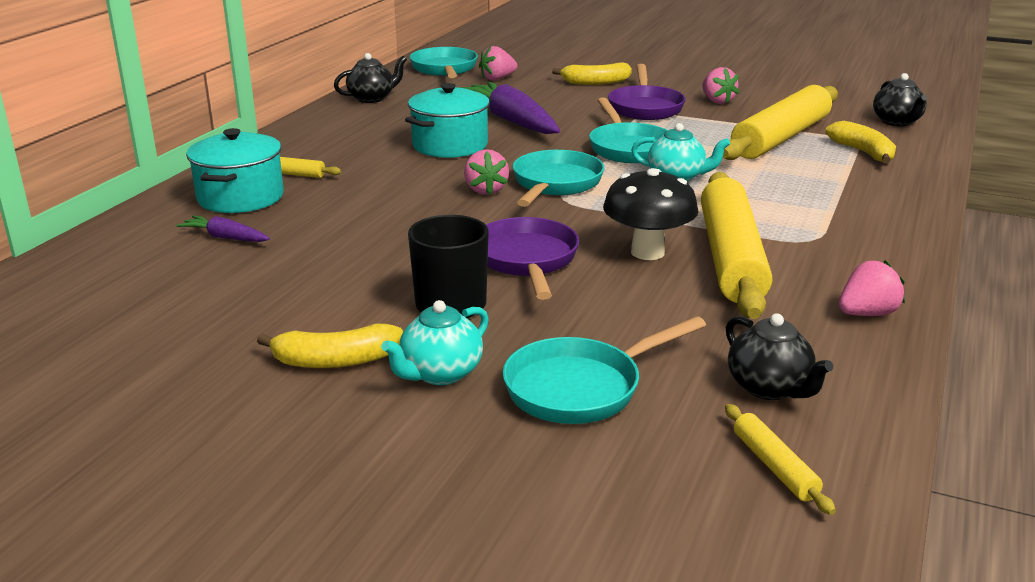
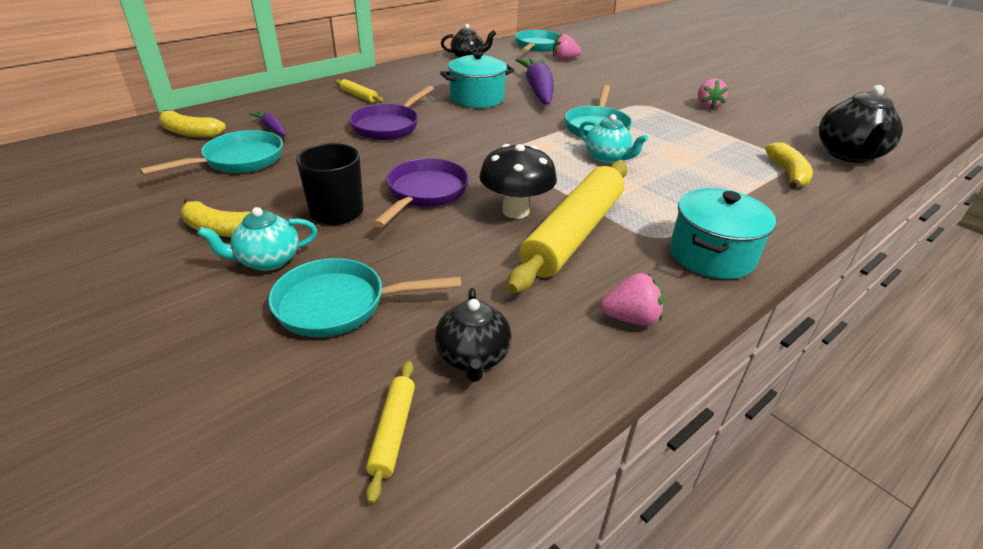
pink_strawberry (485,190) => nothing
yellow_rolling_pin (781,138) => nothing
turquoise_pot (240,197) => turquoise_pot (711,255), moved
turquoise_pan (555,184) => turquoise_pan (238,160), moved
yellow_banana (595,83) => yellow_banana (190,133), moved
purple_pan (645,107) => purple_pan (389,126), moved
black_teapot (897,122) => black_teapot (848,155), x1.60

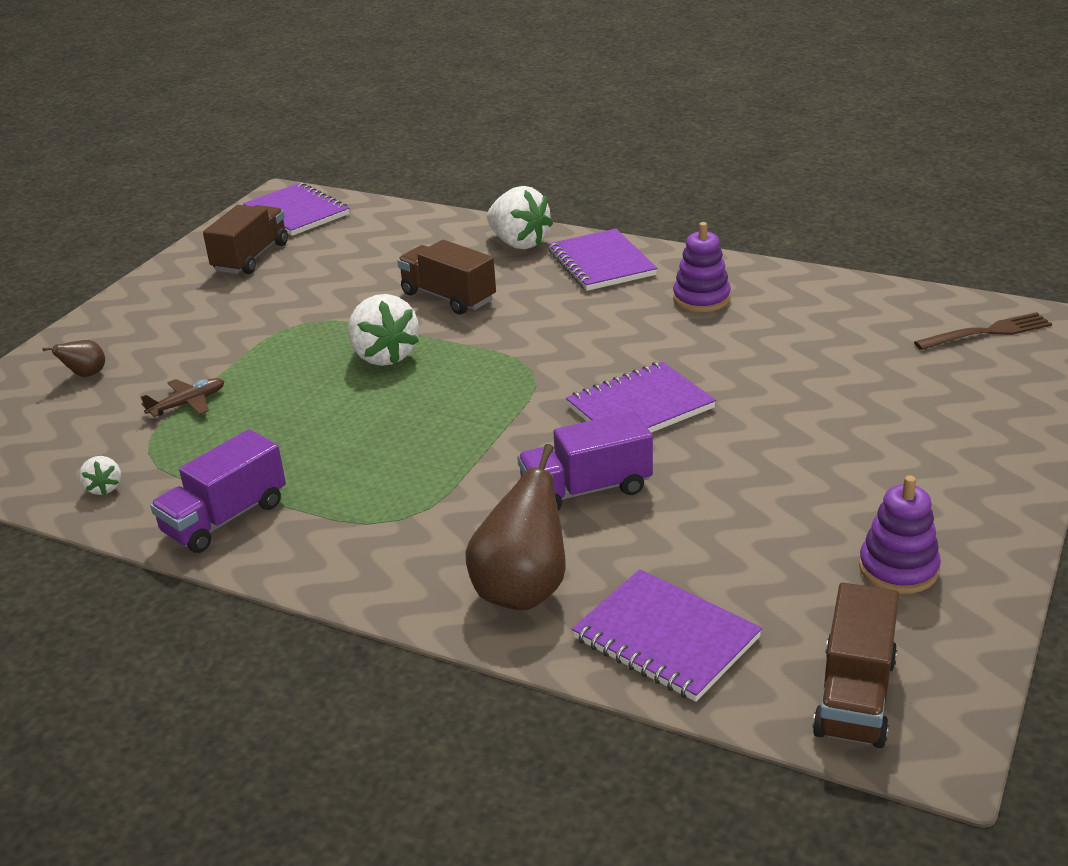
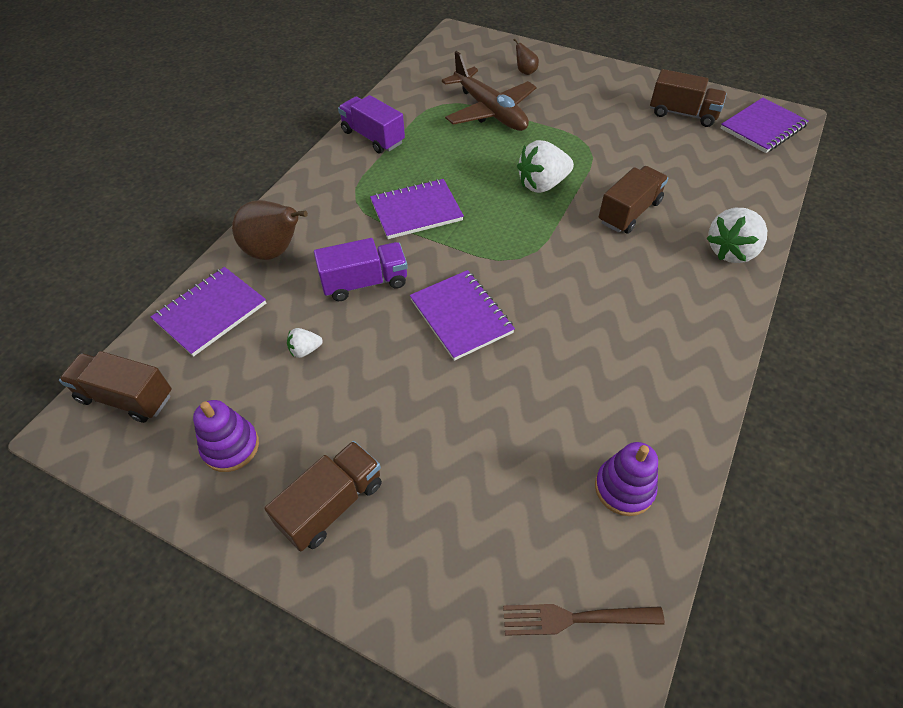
nothing => brown_truck (332,505)
white_strawberry (104,488) => white_strawberry (305,350), moved
purple_notebook (601,263) => purple_notebook (416,211), moved
purple_stacking_toy (701,298) => purple_stacking_toy (624,488), moved
purple_truck (586,490) => purple_truck (364,282), 90 degrees clockwise
brown_fork (987,332) => brown_fork (575,618), 105 degrees clockwise
brown_plane (187,404) => brown_plane (489,111), x2.27

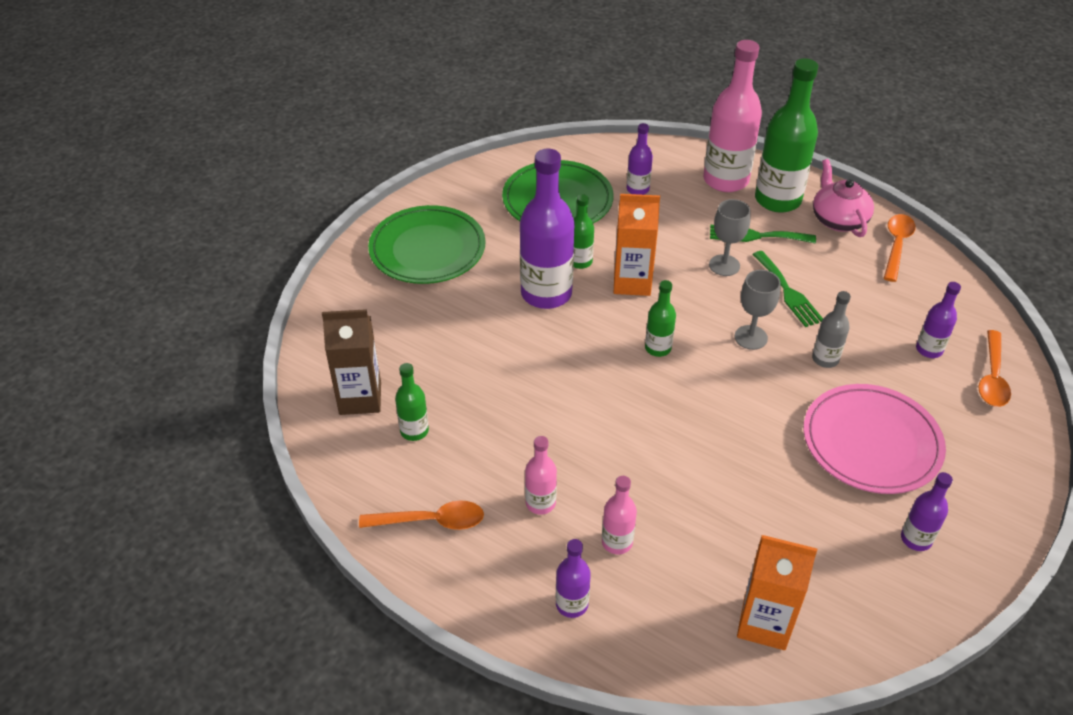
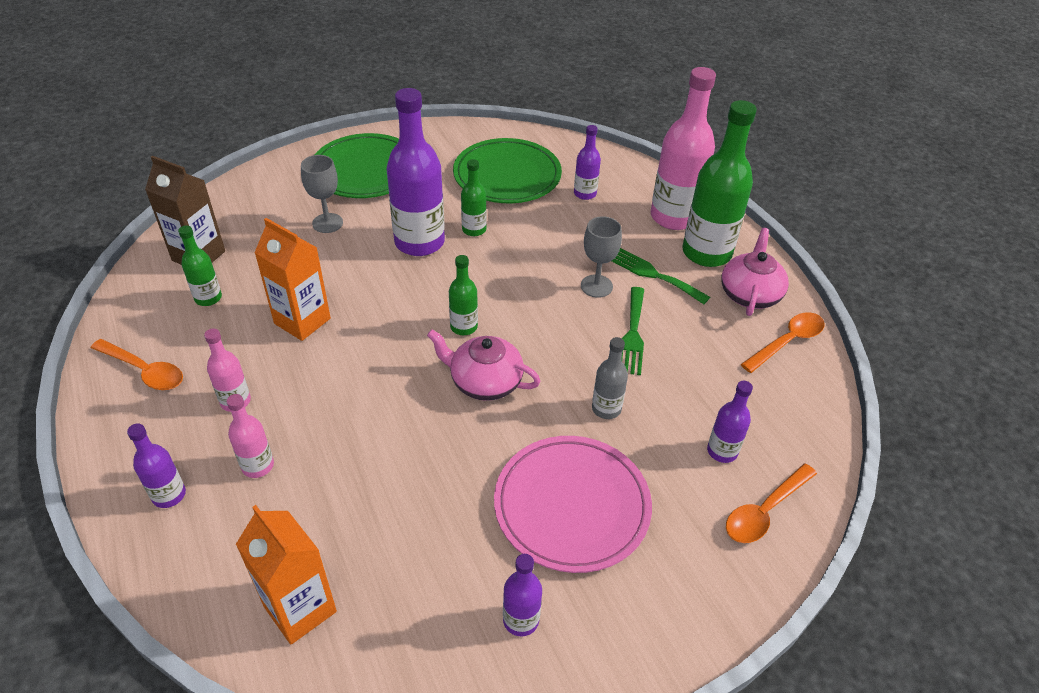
nothing => pink_teapot (485,382)
orange_carton (632,282) => orange_carton (302,321), moved
grey_goblet (751,337) => grey_goblet (327,223), moved

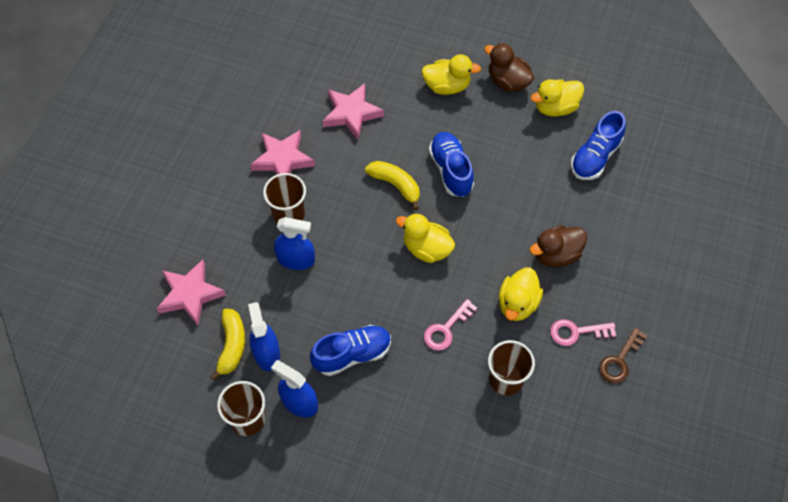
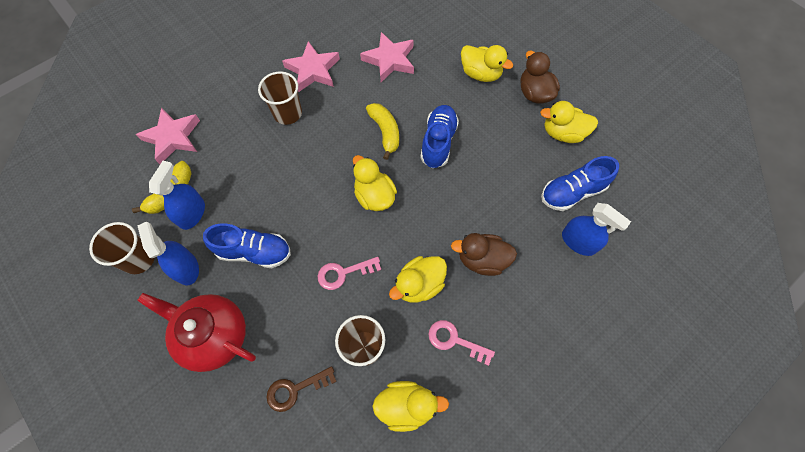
nothing => red_teapot (214,335)
nothing => yellow_duck (406,406)
blue_spray_bottle (296,259) => blue_spray_bottle (578,242), moved
brown_key (620,360) => brown_key (295,389), moved

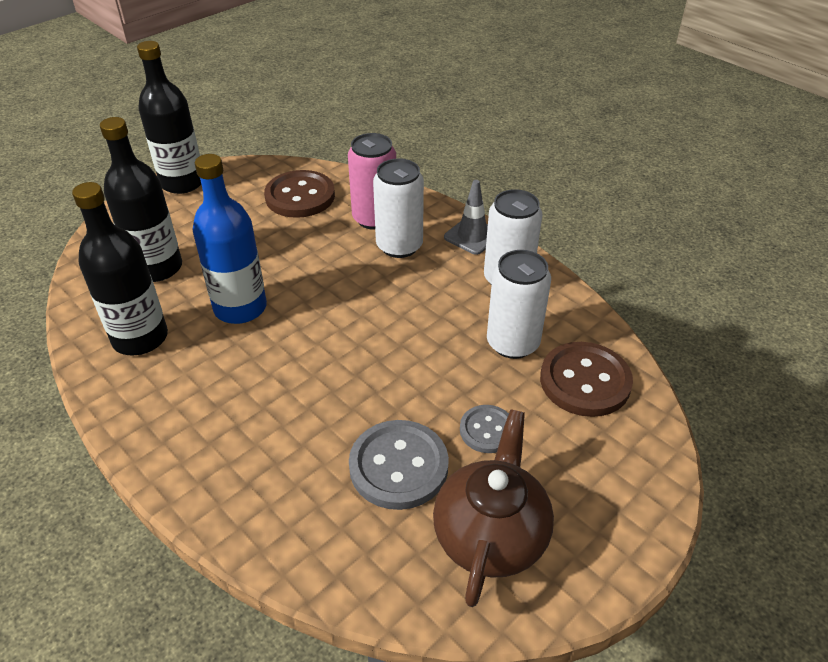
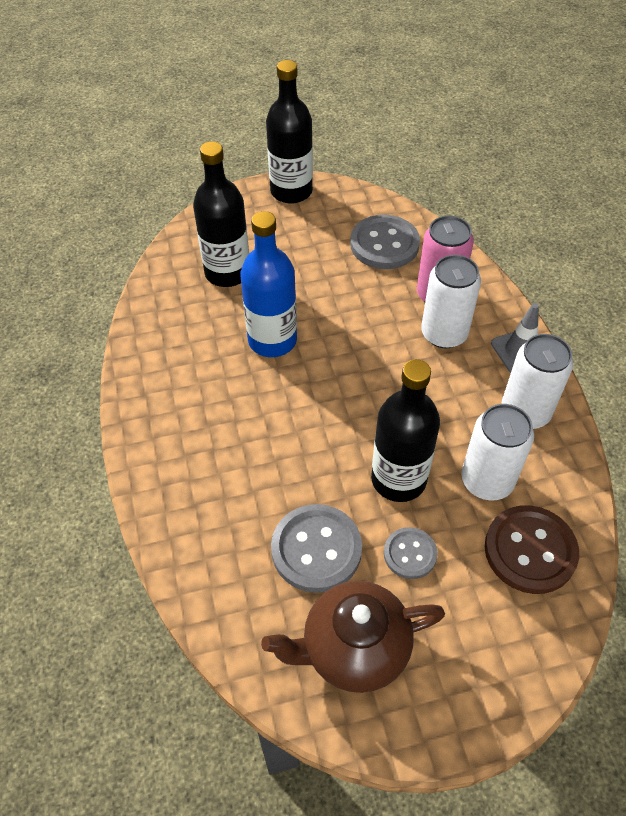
black_bottle (140,338) => black_bottle (398,479), moved
brown_button (300,196) => grey_button (384,244)
brown_teapot (490,535) => brown_teapot (354,648), 150 degrees counterclockwise

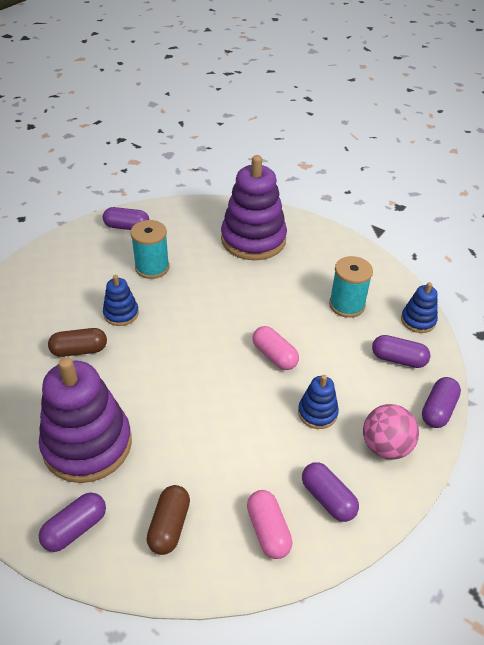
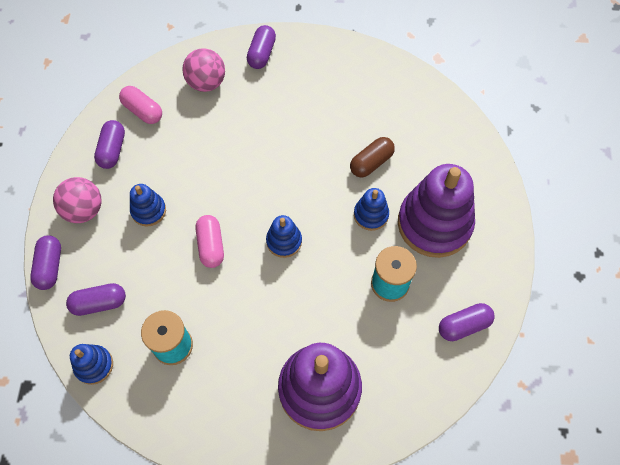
nothing => blue_stacking_toy (284,241)
purple_stacking_toy (87,444) => purple_stacking_toy (434,224), moved
brown_capsule (169,526) => pink_ball (206,83)
pink_capsule (274,356) => pink_capsule (211,245), 60 degrees clockwise
purple_capsule (328,498) => purple_capsule (112,150), 75 degrees clockwise

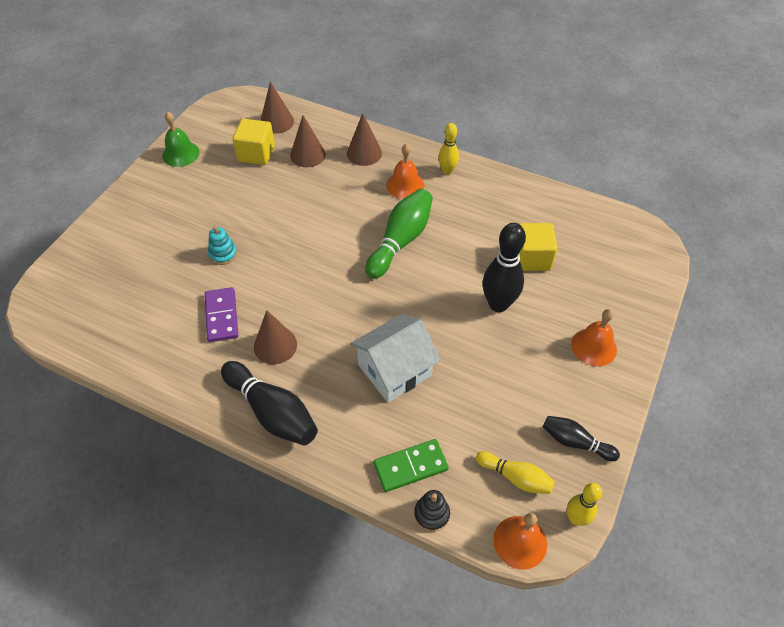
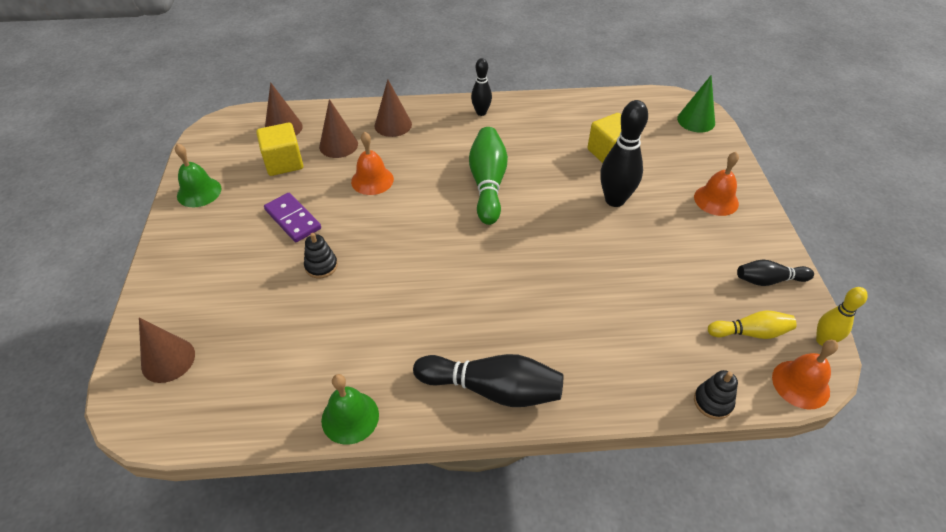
white_house (394,370) => nothing
green_domino (410,466) => nothing
nothing => green_bell (350,417)
nothing => green_cone (696,120)
purple_domino (222,316) => purple_domino (293,219), moved
brown_cone (275,345) => brown_cone (168,360), moved
orange_bell (405,185) => orange_bell (372,180), moved
turquoise_stacking_toy (223,254) => black_stacking_toy (321,266)
yellow_bowling_pin (447,171) => black_bowling_pin (481,112)

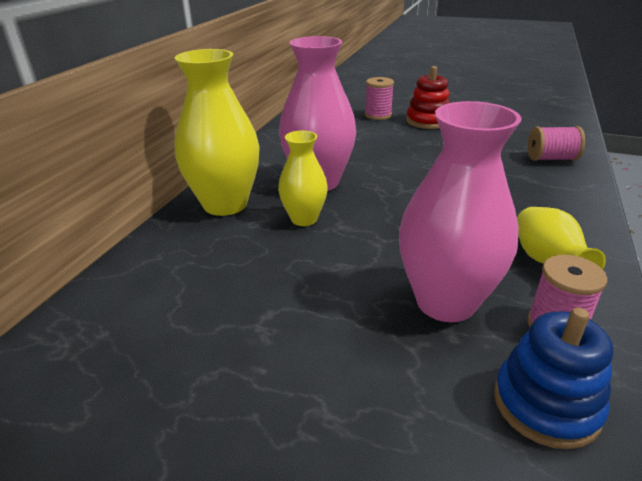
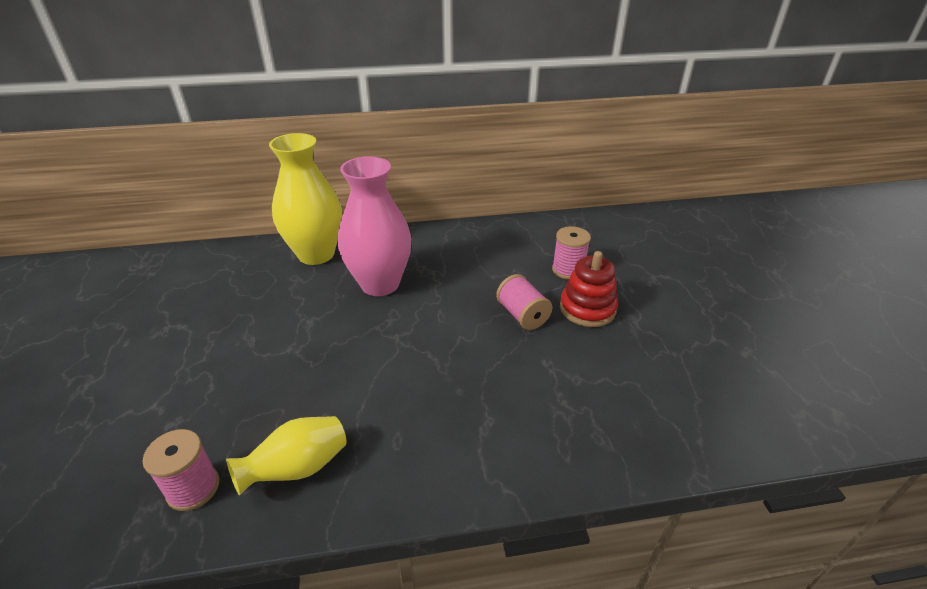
yellow_vase (304,219) => nothing
pink_vase (445,302) => nothing
blue_stacking_toy (546,404) => nothing
pink_spool (551,158) => pink_spool (522,315), moved

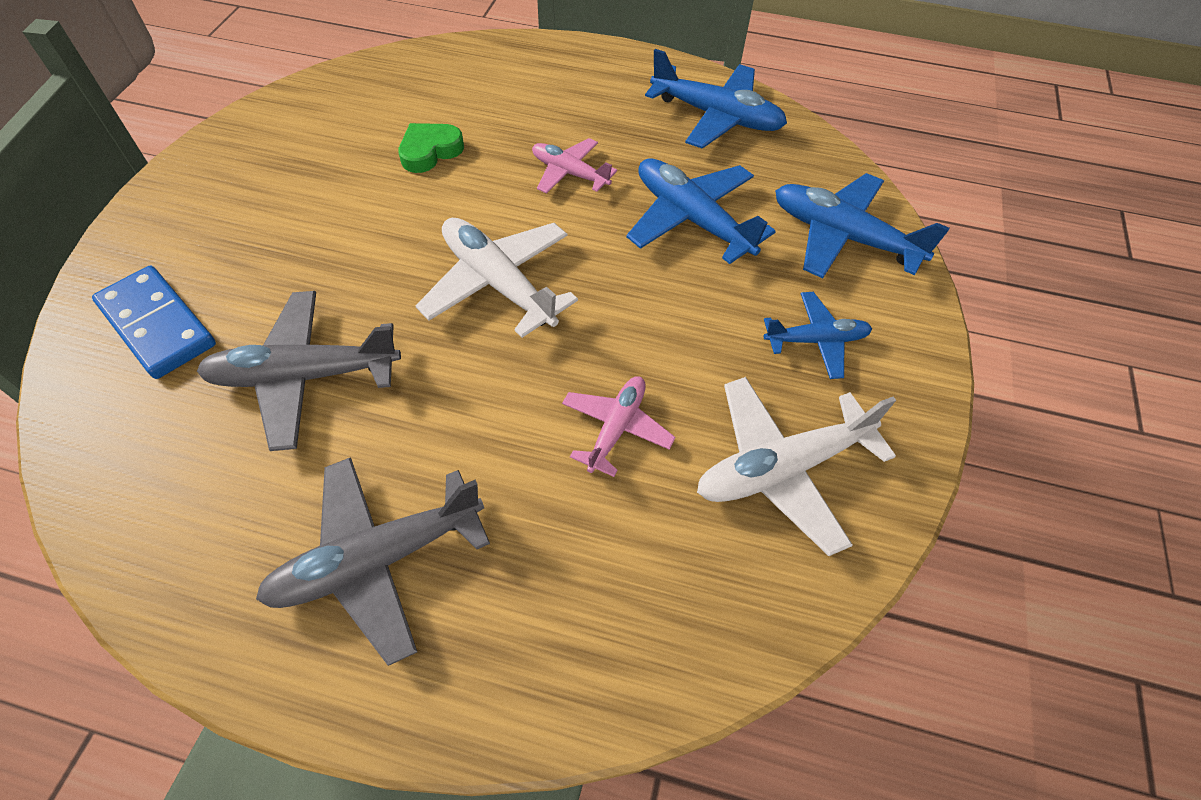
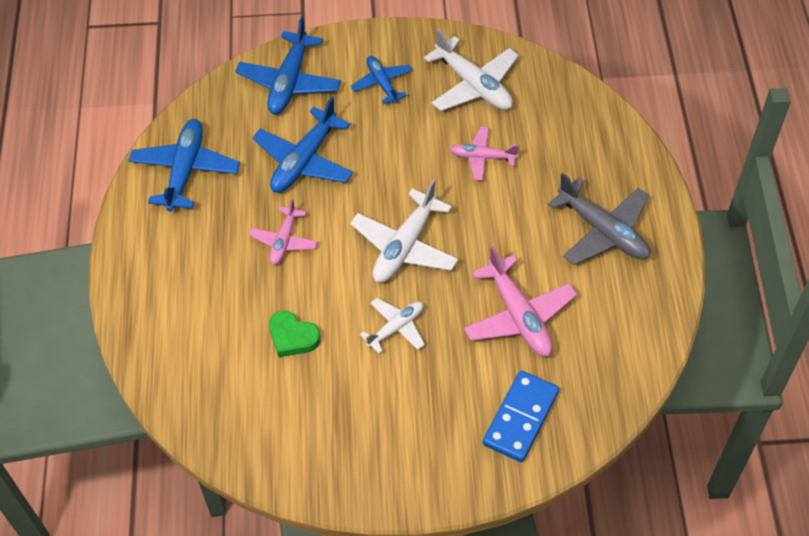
nothing => white_plane (396,328)
grey_plane (305,376) => pink_plane (518,316)

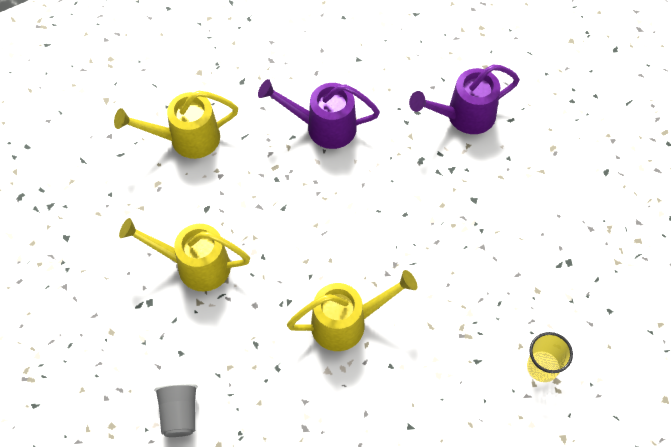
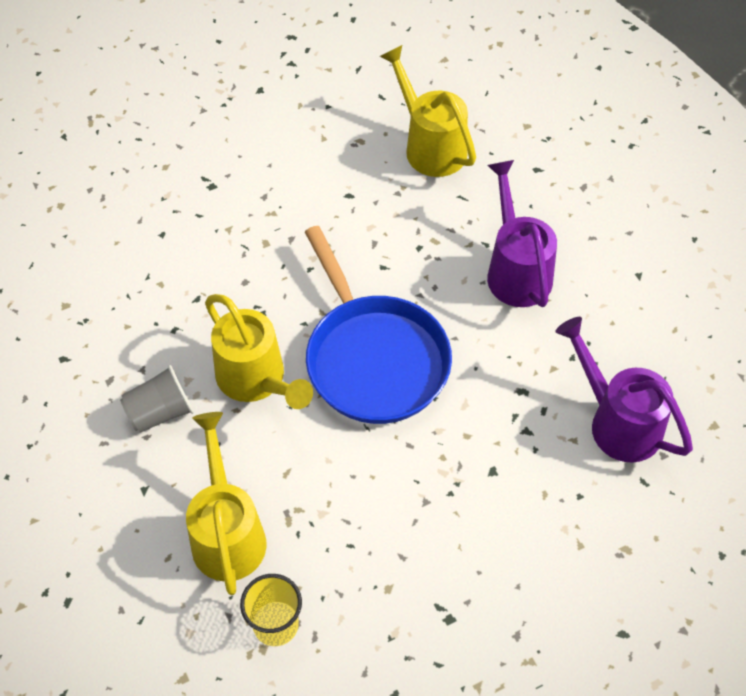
nothing => blue_pan (374,359)
yellow_watering_can (195,265) => yellow_watering_can (227,533), moved
grey_cup (179,414) => grey_cup (160,412), moved

